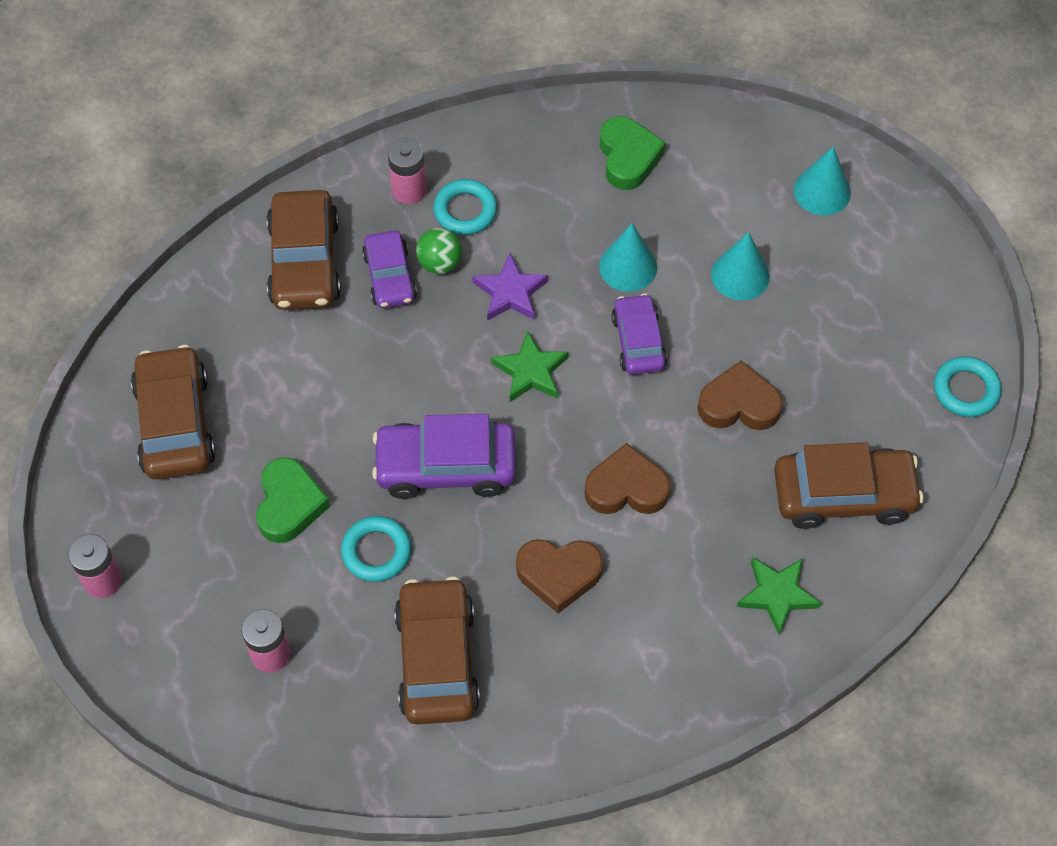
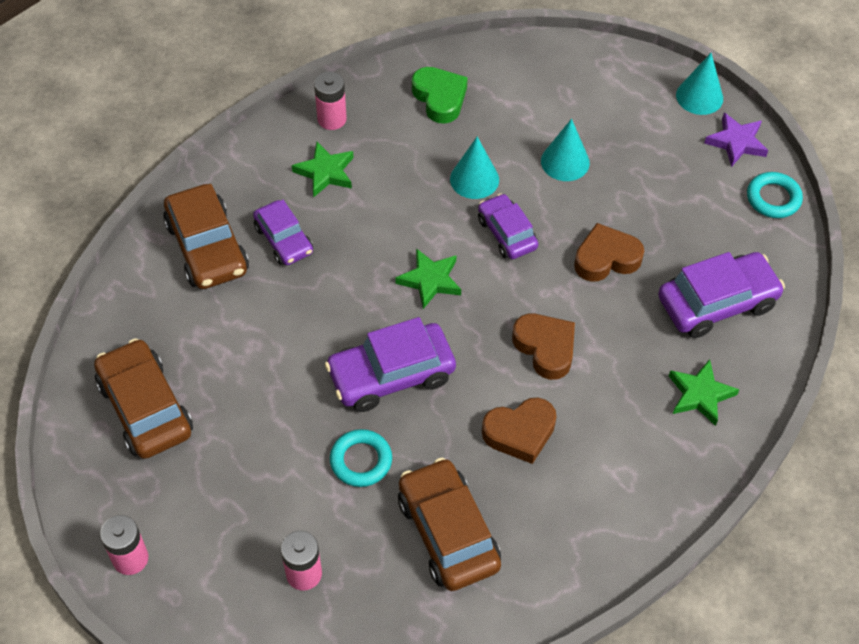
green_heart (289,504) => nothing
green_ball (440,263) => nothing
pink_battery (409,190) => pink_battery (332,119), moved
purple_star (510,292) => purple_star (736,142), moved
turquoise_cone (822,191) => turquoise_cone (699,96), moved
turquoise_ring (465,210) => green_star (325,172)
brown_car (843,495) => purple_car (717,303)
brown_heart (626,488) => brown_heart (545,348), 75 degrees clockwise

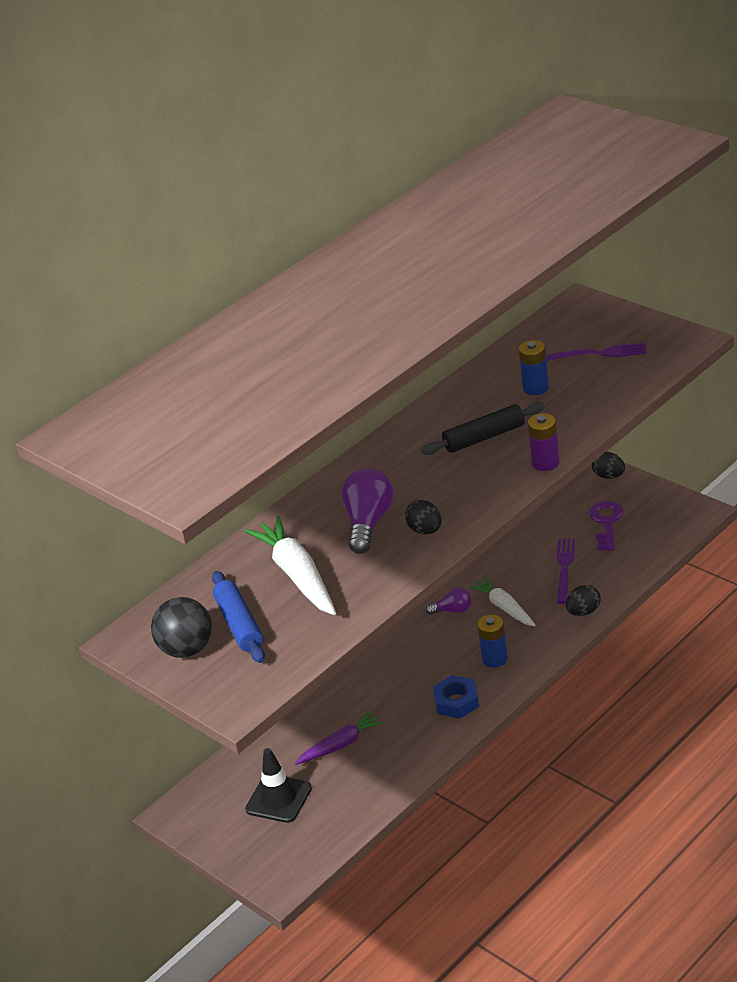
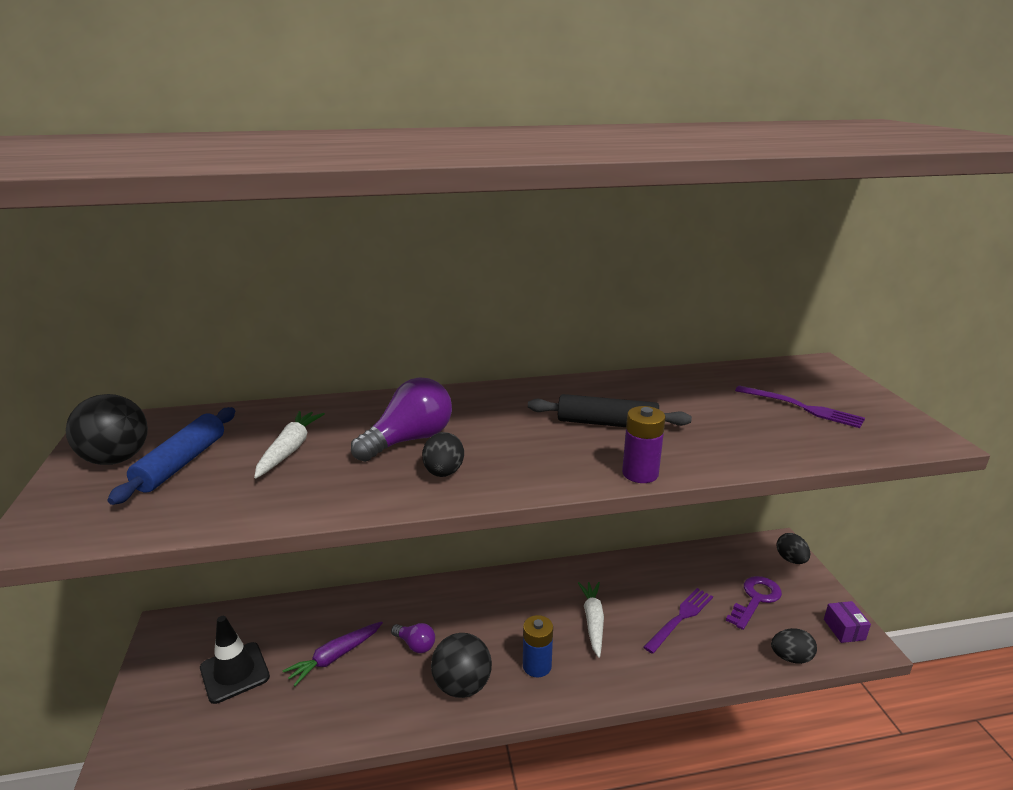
blue_battery (535,388) => nothing
nothing => purple_box (844,629)
purple_light_bulb (453,610) => purple_light_bulb (415,645), moved
black_egg (583,612) => black_egg (791,657), moved
blue_nut (456,702) => black_ball (462,686)
purple_carrot (341,744) => purple_carrot (335,657), 135 degrees clockwise
white_carrot (297,575) => white_carrot (289,450), x0.62

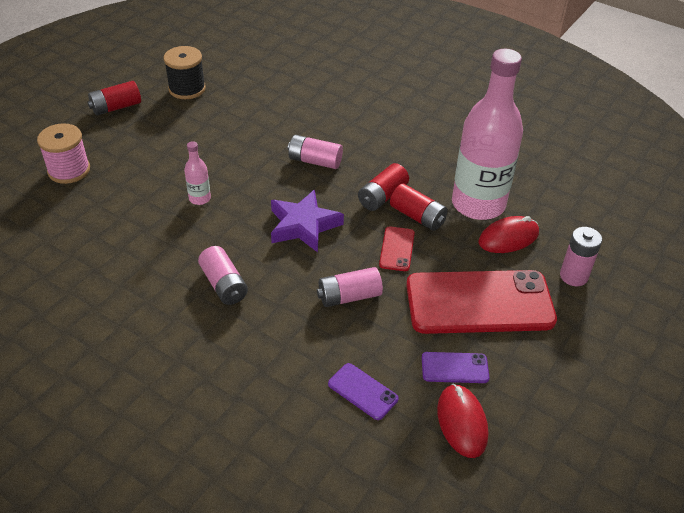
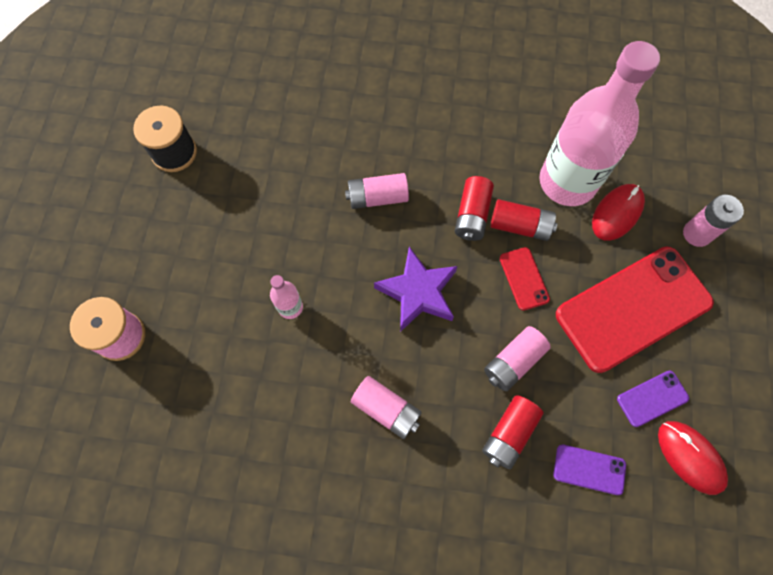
red_battery (116,107) => red_battery (509,434), moved

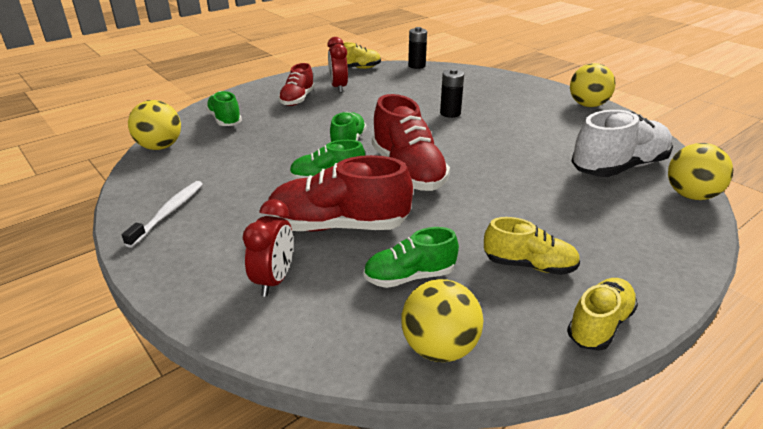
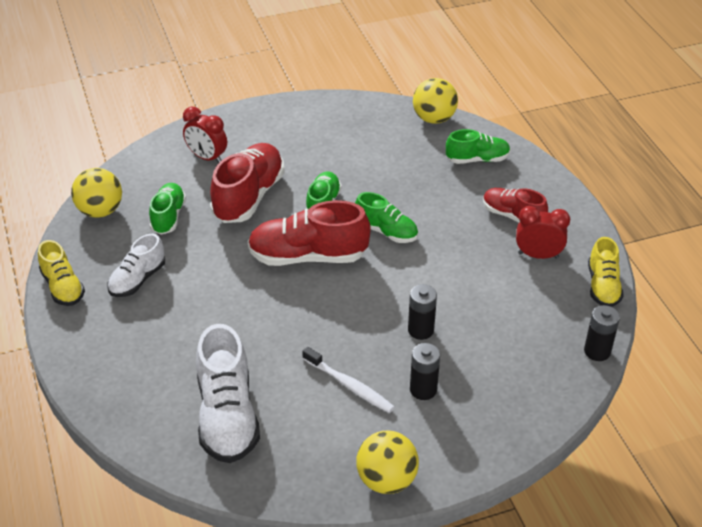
yellow_ball (690,195) => nothing
nothing => black_battery (423,389)
white_toothbrush (169,213) => white_toothbrush (349,385), moved
yellow_shoe (529,265) => white_shoe (137,280)

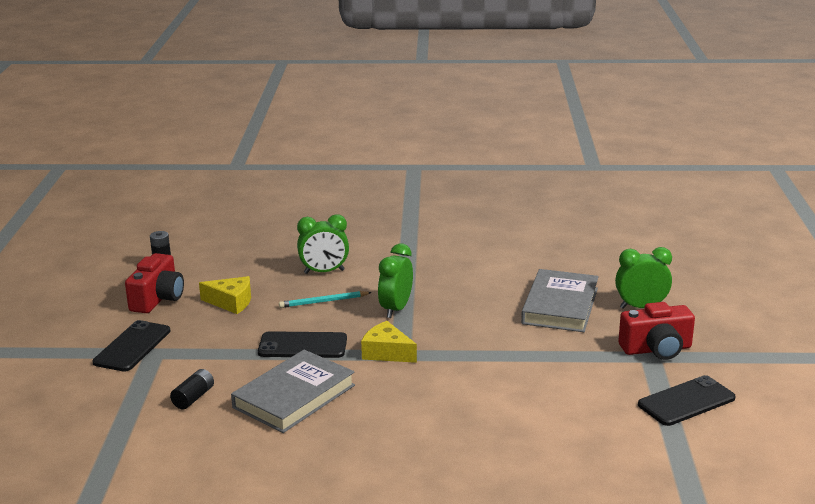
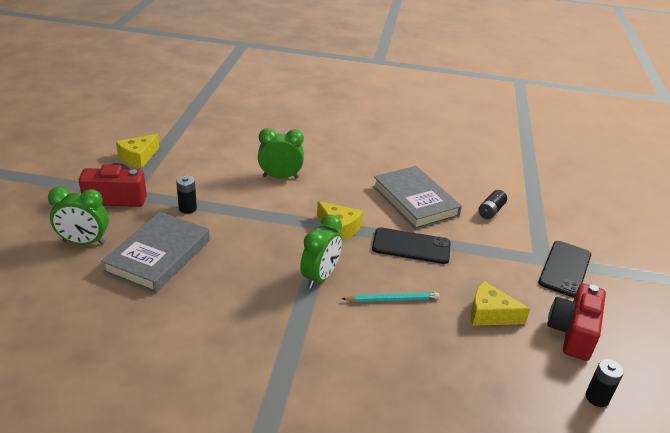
nothing => black_battery (187,208)
green_clock (324,272) => green_clock (280,177), moved
black_phone (686,401) => yellow_cheese (138,157)
grey_book (294,396) => grey_book (415,201), 75 degrees counterclockwise

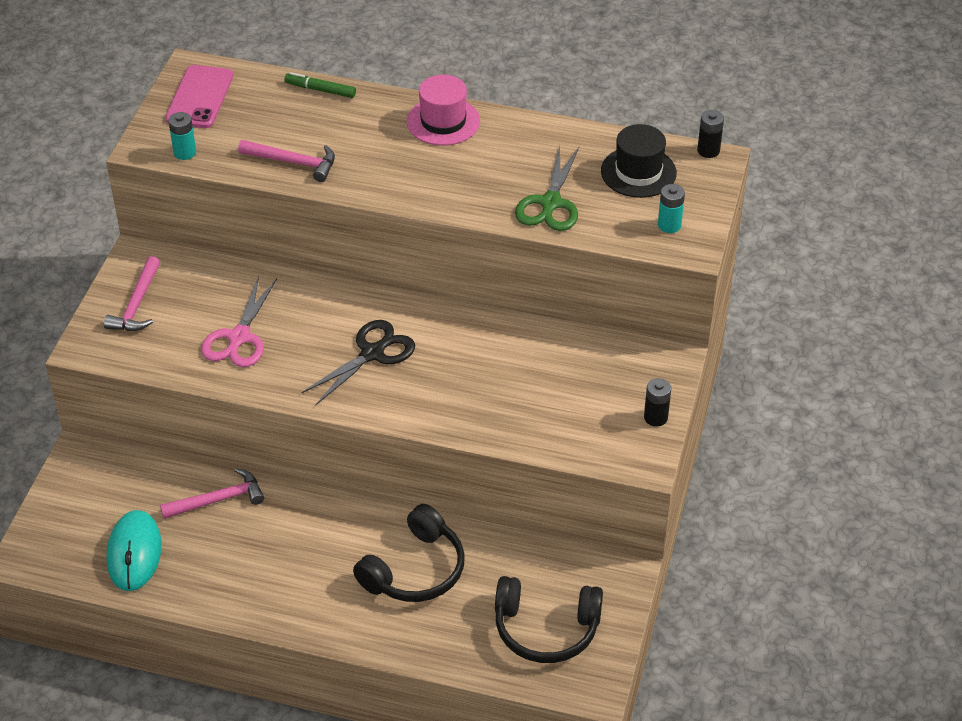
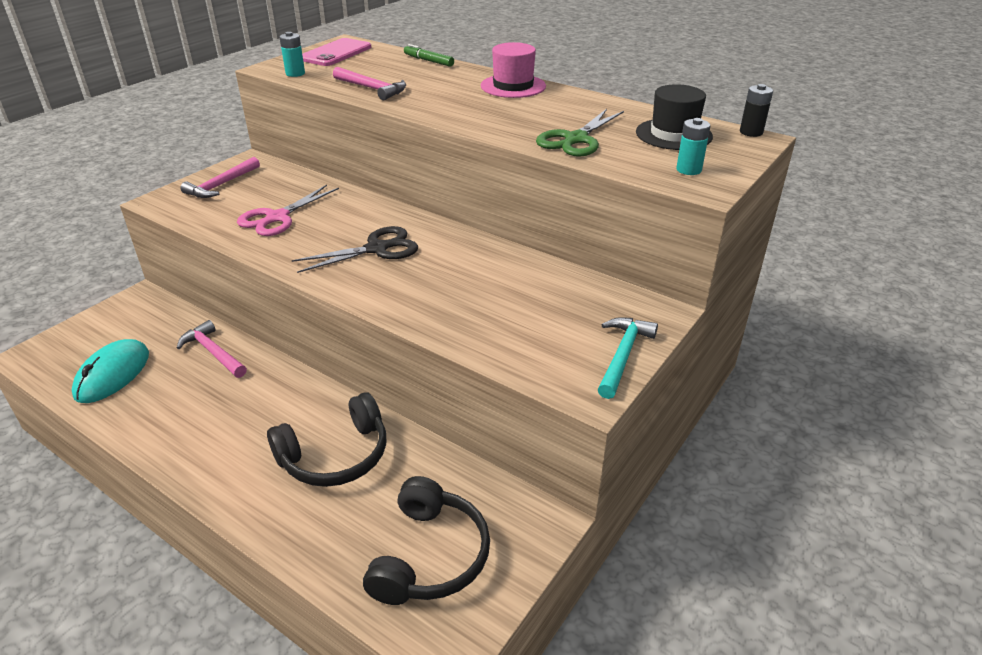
black_battery (655,417) => turquoise_hammer (623,355)
pink_hammer (218,500) => pink_hammer (213,352), 135 degrees counterclockwise
black_headphones (546,629) => black_headphones (430,556), 105 degrees counterclockwise

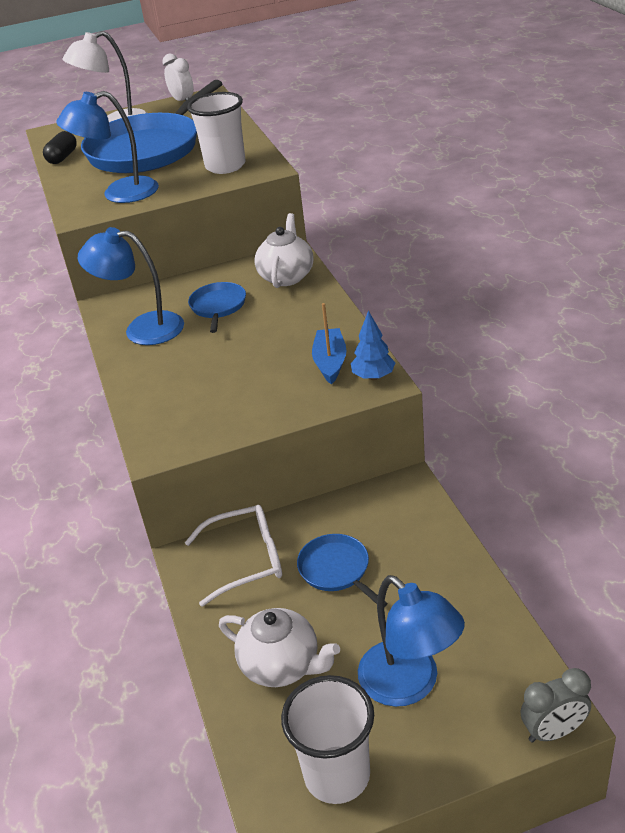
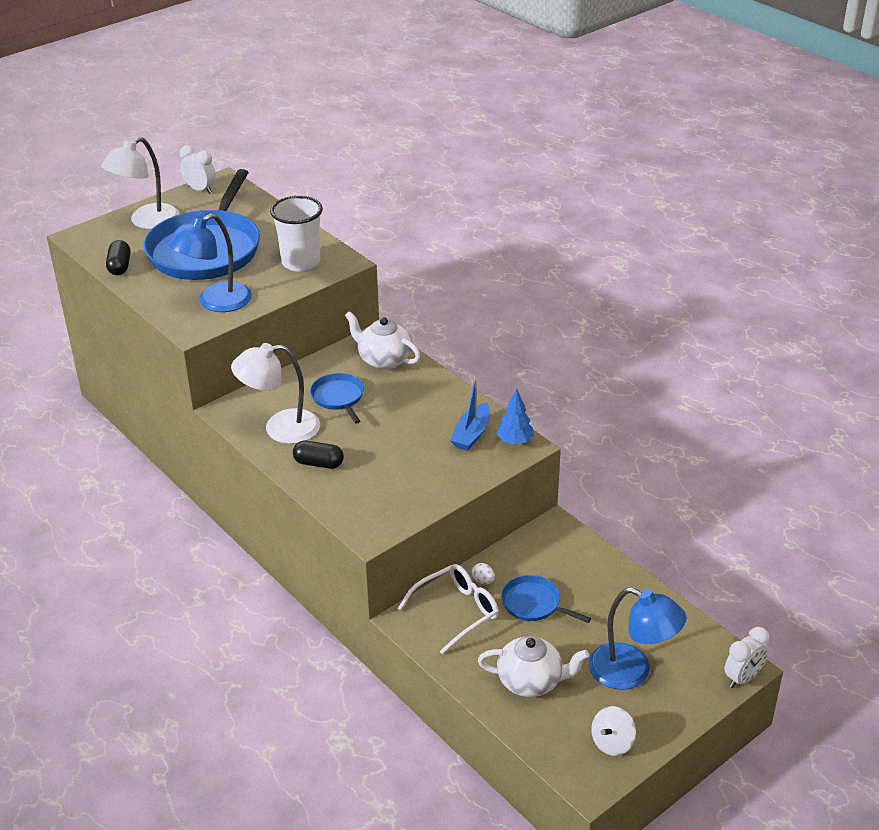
nothing => black_capsule (319,463)
nothing => white_egg (483,581)
white_cup (337,775) => white_spinning_top (612,743)
blue_lamp (142,329) => white_lamp (280,428)
grey_clock (553,731) => white_clock (743,678)
white_teapot (286,276) => white_teapot (384,360), 45 degrees counterclockwise
blue_boat (330,362) => blue_boat (471,434), 135 degrees counterclockwise

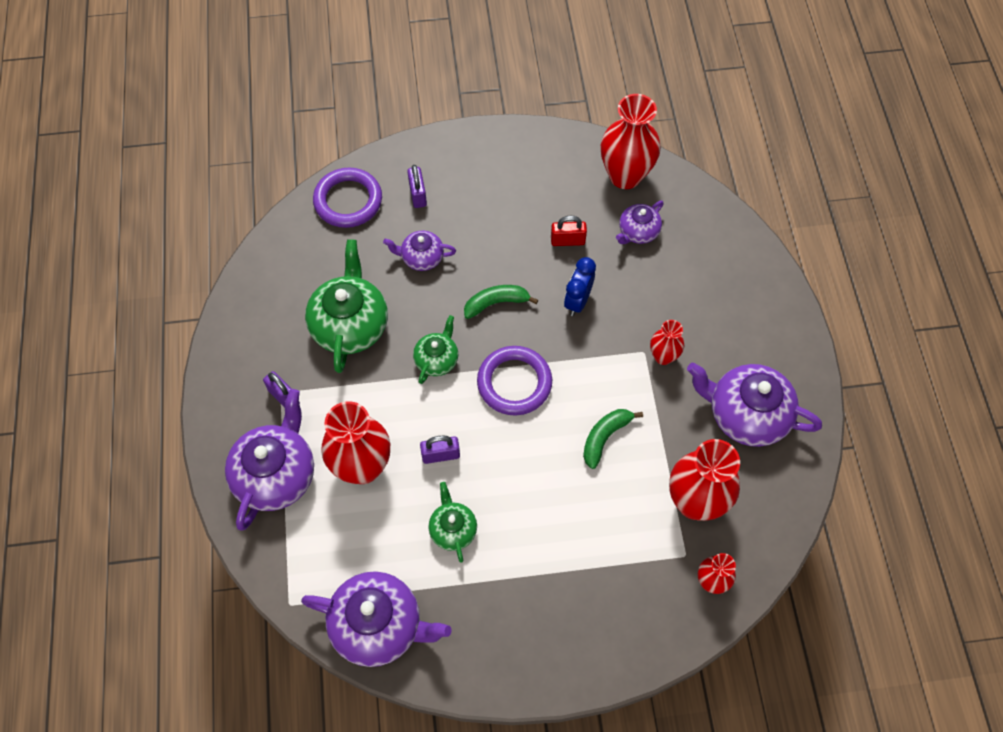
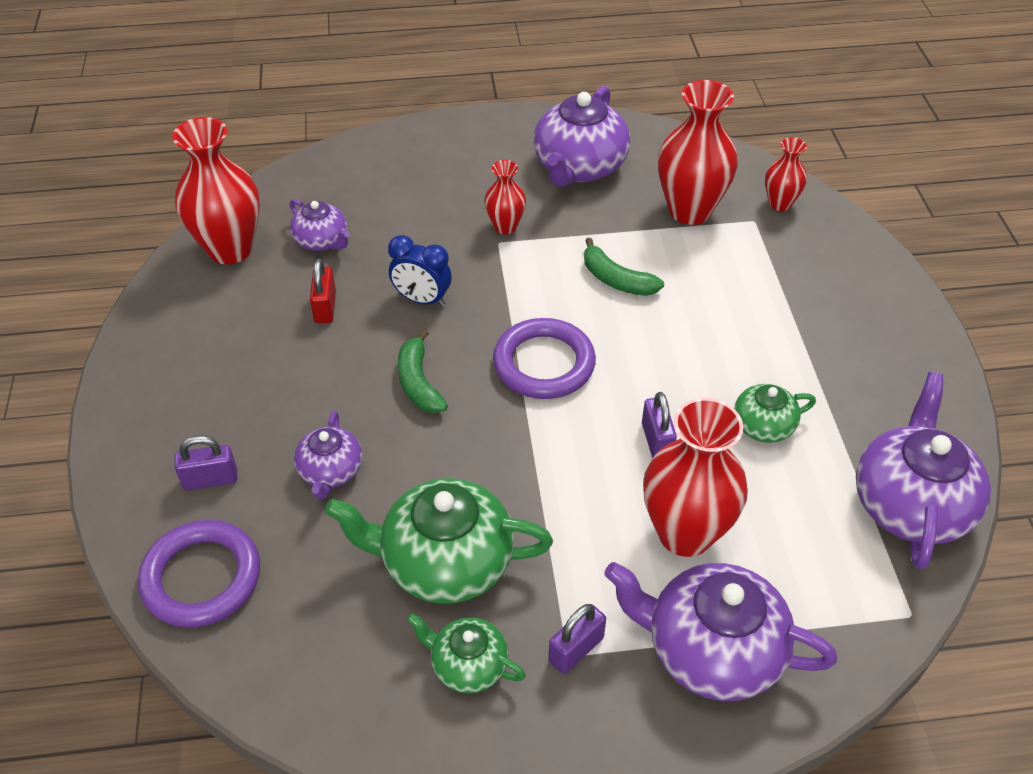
green_teapot (437,359) => green_teapot (468,665), moved

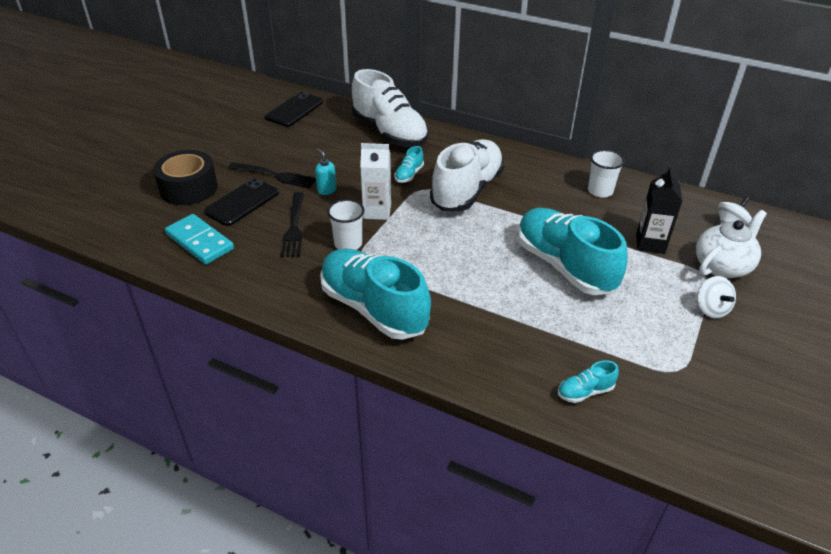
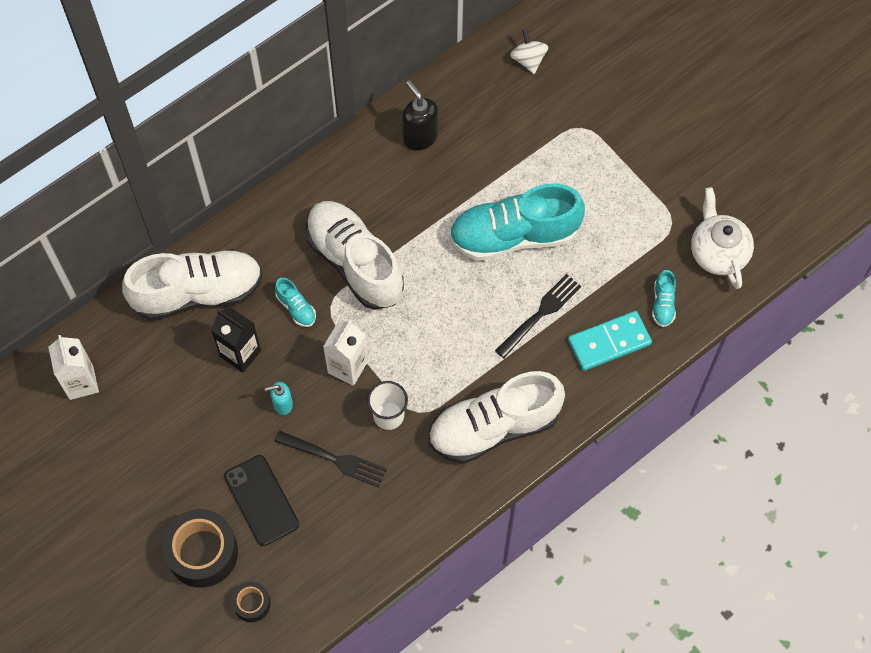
white_spinning_top (711,309) => nothing
nothing => black_tape (252,604)
turquoise_domino (200,241) => turquoise_domino (609,342), moved
black_fork (275,175) => black_fork (540,314), moved
black_carton (650,243) => black_carton (240,353), moved
white_teapot (722,266) => white_teapot (717,252), moved
black_phone (294,110) => white_carton (81,382)
white_cup (600,191) => black_soap_dispenser (420,137)
turquoise_shoe (373,308) => white_shoe (494,427)

